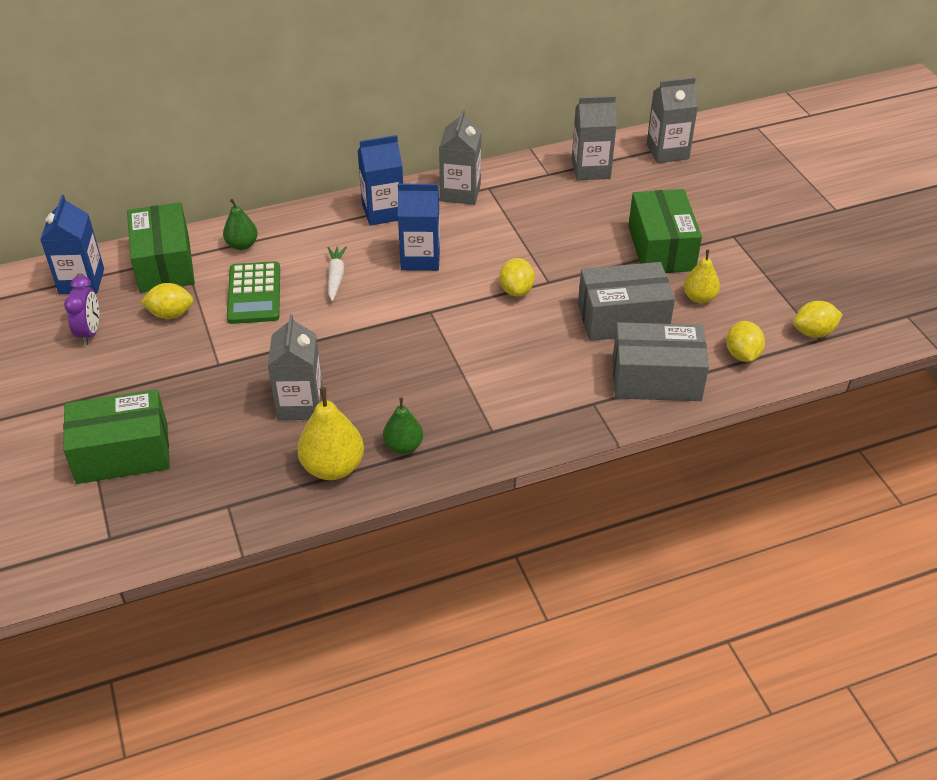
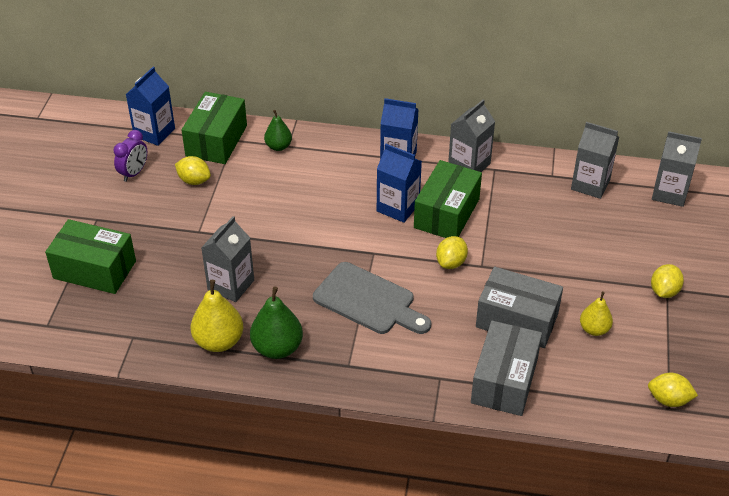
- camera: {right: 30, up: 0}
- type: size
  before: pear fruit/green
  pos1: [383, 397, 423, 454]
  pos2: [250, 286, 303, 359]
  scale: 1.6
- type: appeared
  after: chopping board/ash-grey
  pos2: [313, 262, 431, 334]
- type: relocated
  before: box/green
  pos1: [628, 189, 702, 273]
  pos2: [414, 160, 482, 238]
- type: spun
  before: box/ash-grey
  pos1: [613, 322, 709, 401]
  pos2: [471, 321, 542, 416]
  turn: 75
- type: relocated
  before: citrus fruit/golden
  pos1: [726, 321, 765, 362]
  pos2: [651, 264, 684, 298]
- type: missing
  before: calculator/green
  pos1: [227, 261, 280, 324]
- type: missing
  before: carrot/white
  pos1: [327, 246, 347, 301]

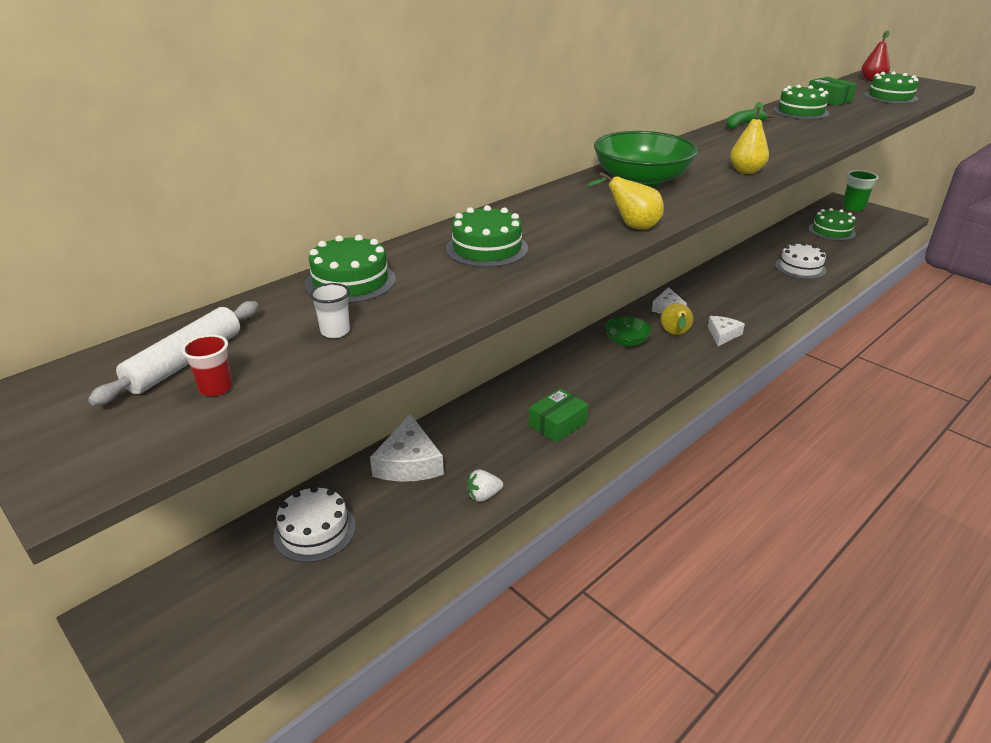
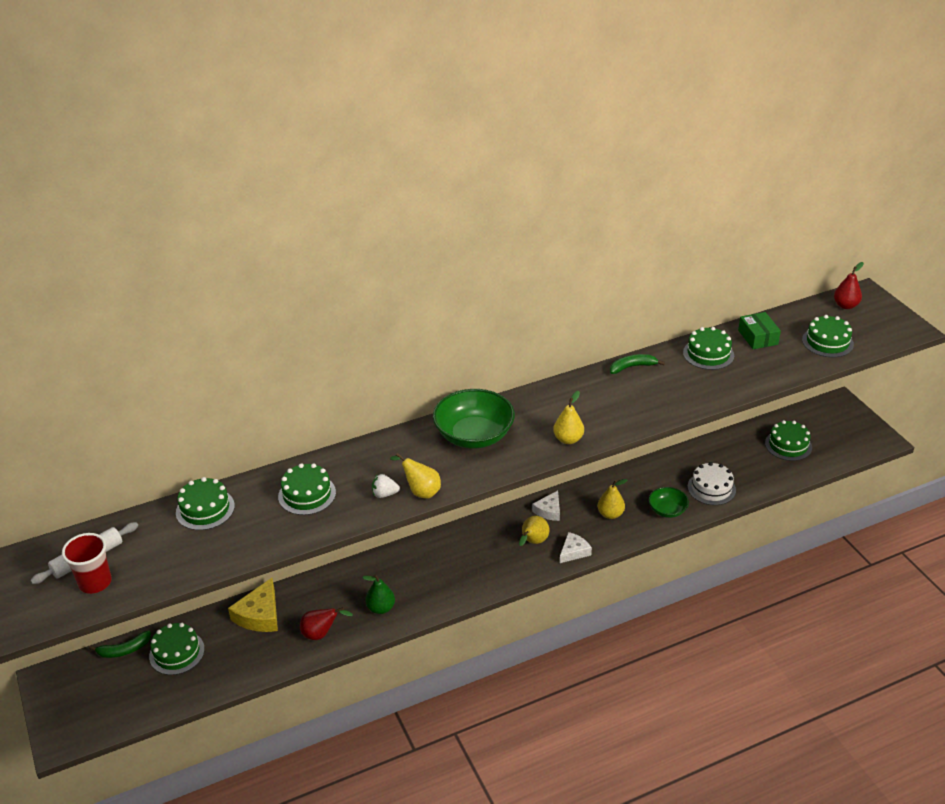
- camera: {right: 20, up: 5}
- type: size
  before: tumbler/red
  pos1: [182, 334, 233, 396]
  pos2: [62, 533, 112, 594]
  scale: 1.8
- type: appeared
  after: toy banana/green
  pos2: [89, 630, 151, 658]
- type: colour
  before: layer cake/white
  after: layer cake/green
  pos1: [273, 486, 356, 563]
  pos2: [149, 623, 205, 675]
- type: colour
  before: cheese/white
  after: cheese/golden
  pos1: [370, 414, 444, 482]
  pos2: [228, 578, 278, 632]
- type: appeared
  after: pear fruit/red
  pos2: [300, 607, 353, 640]
- type: exchanged
  before: box/green
  after: pear fruit/green
  pos1: [529, 388, 589, 443]
  pos2: [362, 574, 395, 614]
- type: relocated
  before: strawberry/white
  pos1: [467, 469, 503, 502]
  pos2: [372, 474, 400, 498]
- type: appeared
  after: pear fruit/golden
  pos2: [598, 479, 627, 519]
- type: relocated
  before: bowl/green
  pos1: [605, 316, 652, 347]
  pos2: [648, 487, 689, 518]
- type: missing
  before: tumbler/white
  pos1: [310, 283, 350, 338]
- type: missing
  before: tumbler/green
  pos1: [842, 170, 878, 211]

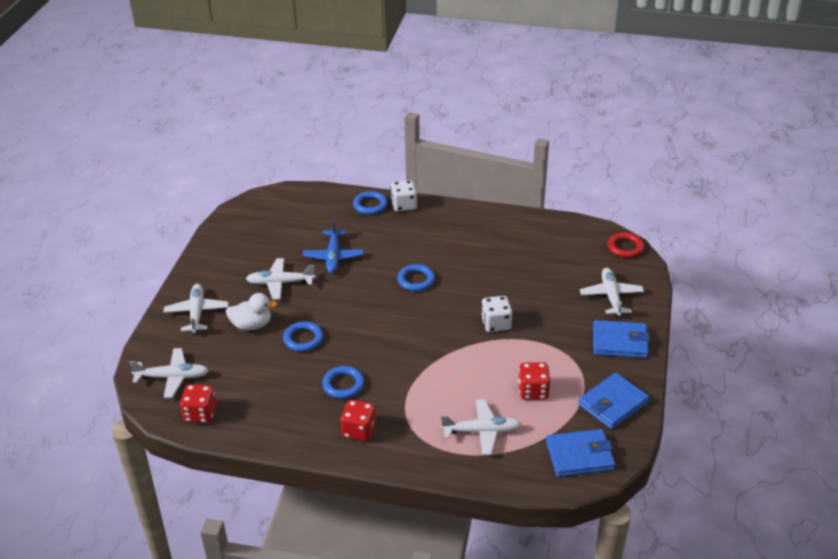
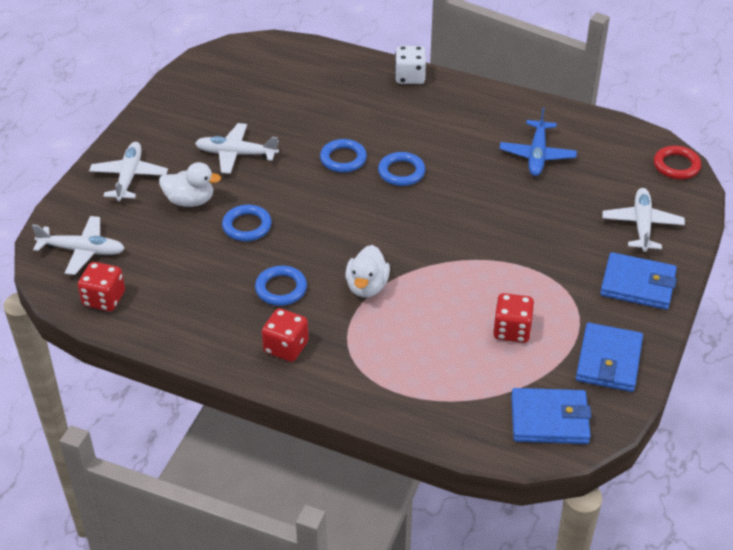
- camera: {right: 10, up: 5}
- type: relocated
  before: ring/royal blue
  pos1: [353, 191, 388, 215]
  pos2: [320, 139, 367, 173]
- type: appeared
  after: toy duck/white
  pos2: [345, 245, 390, 298]
- type: relocated
  before: aeroplane/royal blue
  pos1: [303, 219, 363, 273]
  pos2: [499, 107, 577, 176]
- type: spun
  before: billfold/royal blue
  pos1: [578, 373, 649, 429]
  pos2: [576, 323, 643, 392]
  turn: -45
- type: missing
  before: aeroplane/white
  pos1: [441, 399, 521, 455]
- type: missing
  before: game die/white
  pos1: [481, 296, 512, 332]

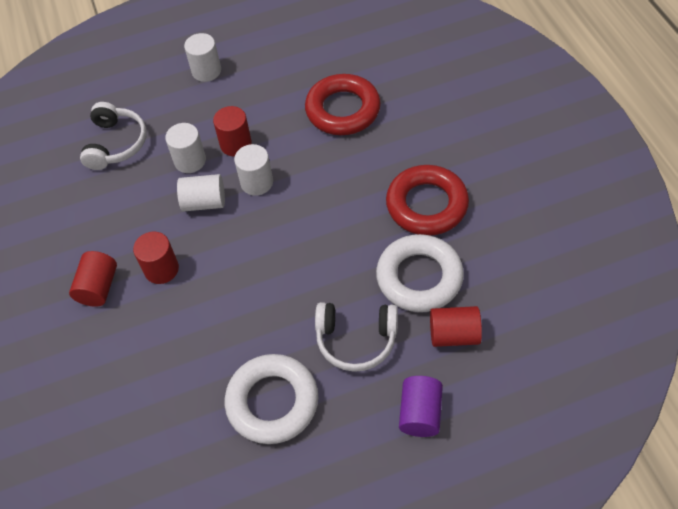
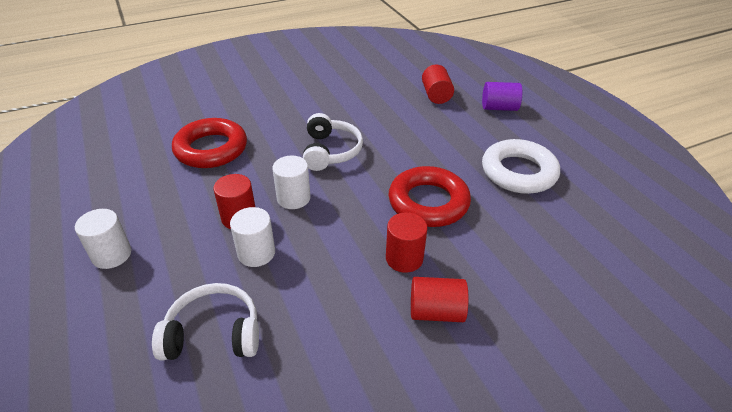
- camera: {right: -100, up: -15}
- type: relocated
  before: headset/white
  pos1: [315, 302, 398, 372]
  pos2: [303, 113, 363, 171]
- type: relocated
  before: ring/red
  pos1: [386, 165, 469, 235]
  pos2: [388, 166, 471, 227]
- type: missing
  before: cylinder shape/white
  pos1: [177, 174, 225, 212]
- type: missing
  before: ring/white
  pos1: [376, 234, 464, 312]

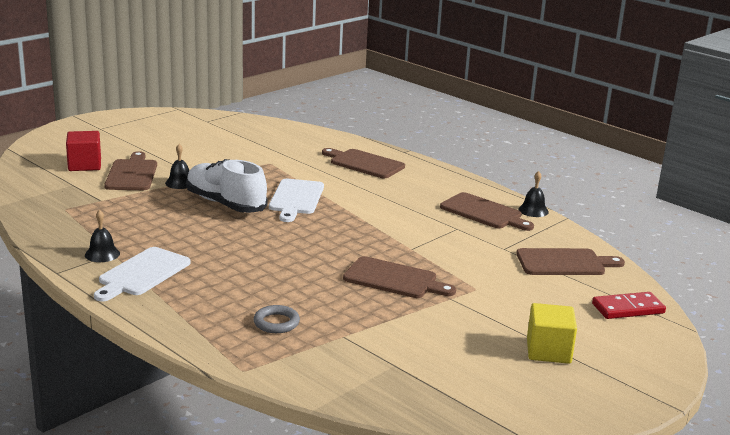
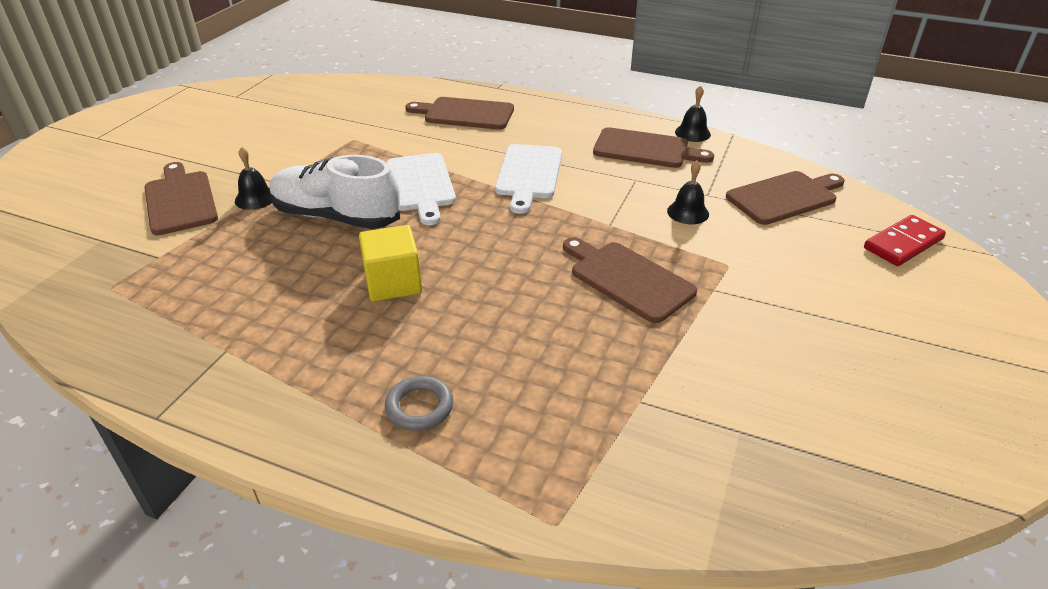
- camera: {right: -20, up: 15}
- type: relocated
  before: cube/golden
  pos1: [527, 303, 577, 364]
  pos2: [359, 225, 422, 301]
- type: relocated
  before: ring/ash-grey
  pos1: [254, 305, 300, 333]
  pos2: [385, 376, 453, 431]
- type: relocated
  before: chopping board/white
  pos1: [94, 247, 191, 301]
  pos2: [495, 144, 562, 214]
- type: spun
  before: chopping board/dark brown
  pos1: [343, 256, 456, 298]
  pos2: [563, 237, 697, 323]
  turn: -135
- type: relocated
  before: hand bell/ebony
  pos1: [85, 210, 120, 262]
  pos2: [667, 161, 709, 224]
- type: missing
  before: cube/red
  pos1: [66, 131, 101, 171]

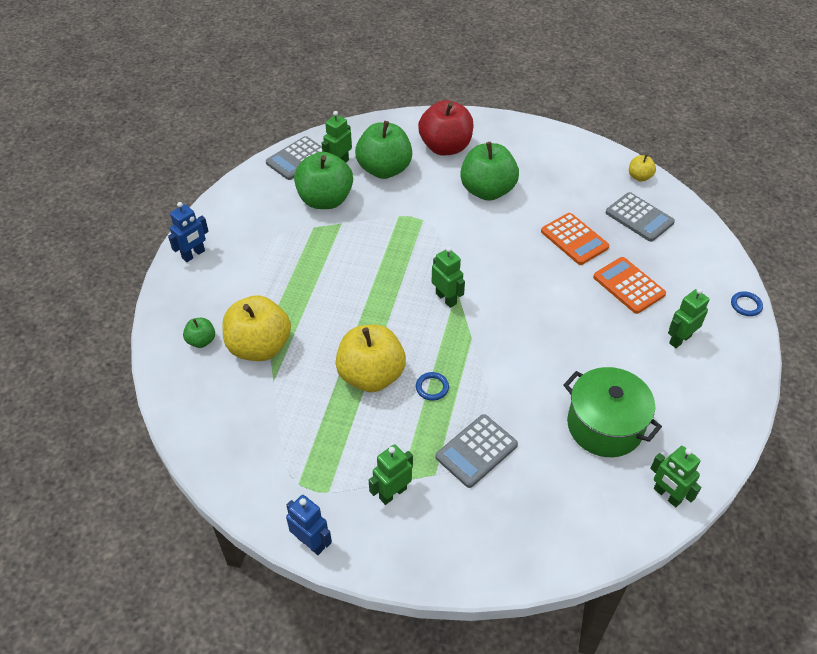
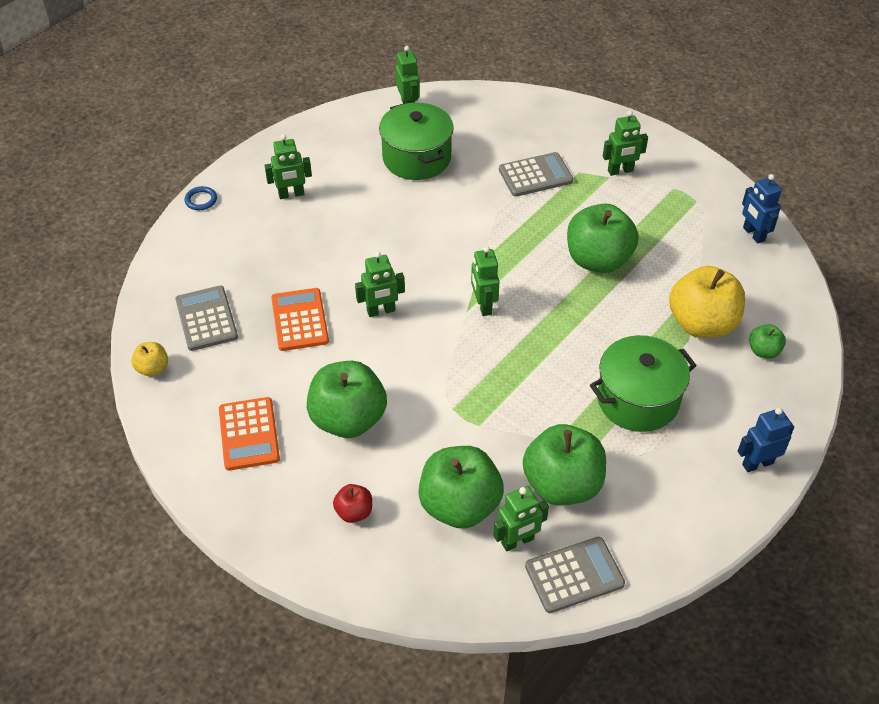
- camera: {right: -155, up: 0}
- type: relocated
  before: calculator/orange-coloured
  pos1: [593, 257, 666, 314]
  pos2: [219, 397, 280, 471]
- type: size
  before: toy apple/red
  pos1: [418, 100, 474, 156]
  pos2: [333, 484, 372, 523]
  scale: 0.47
- type: appeared
  after: toy robot/green
  pos2: [355, 252, 405, 317]
- type: colour
  before: toy apple/golden
  after: toy apple/green
  pos1: [336, 325, 406, 392]
  pos2: [567, 204, 639, 273]
- type: appeared
  after: cooking pot/green
  pos2: [590, 335, 697, 432]
- type: relocated
  before: toy robot/royal blue
  pos1: [286, 495, 332, 555]
  pos2: [742, 174, 782, 243]
- type: missing
  before: ring/royal blue
  pos1: [416, 372, 449, 401]

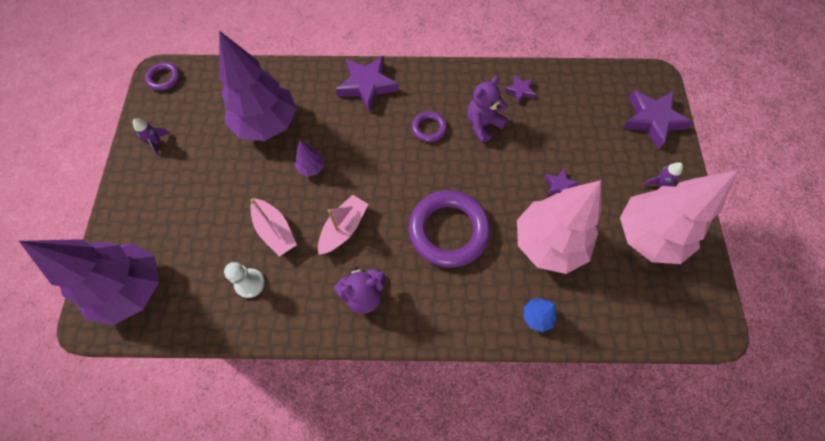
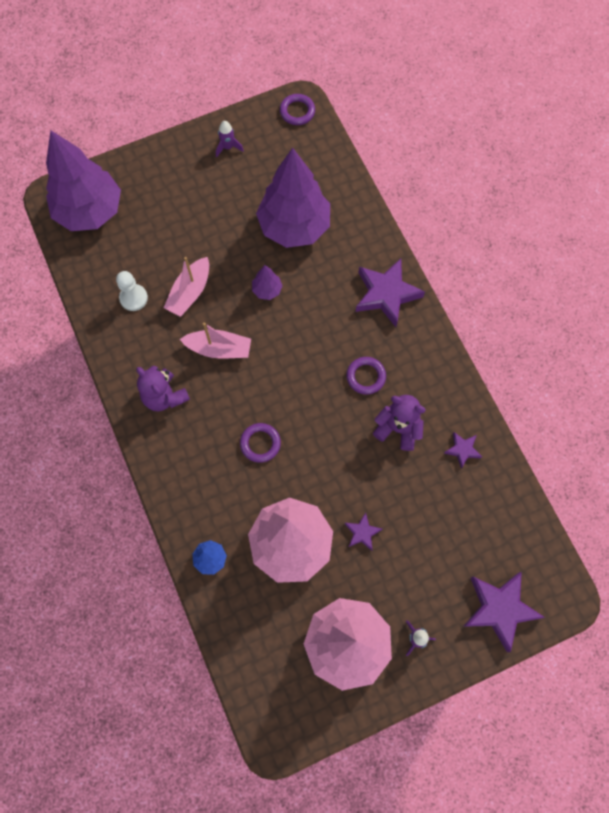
- camera: {right: 65, up: 5}
- type: size
  before: ring/violet
  pos1: [408, 190, 491, 268]
  pos2: [240, 423, 281, 463]
  scale: 0.48

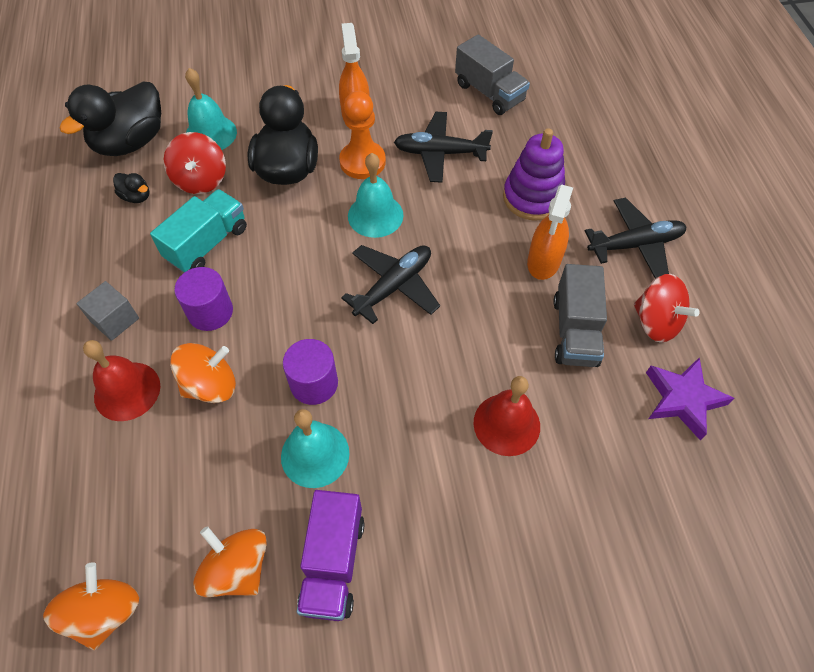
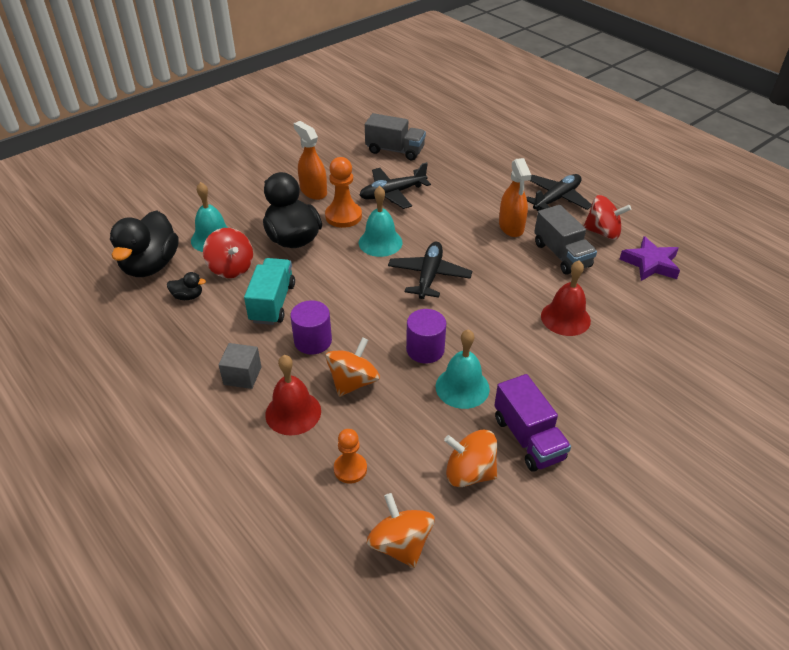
- camera: {right: -30, up: -15}
- type: appeared
  after: chess pawn/orange-coloured
  pos2: [334, 429, 367, 484]
- type: missing
  before: ring stacker/violet
  pos1: [503, 128, 565, 221]

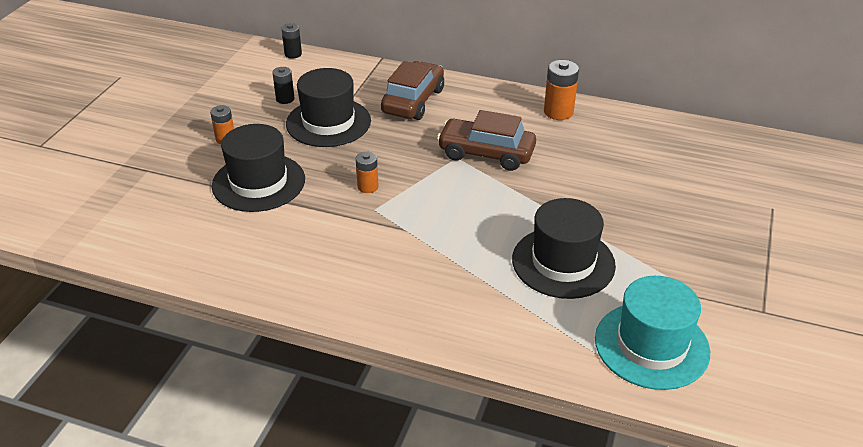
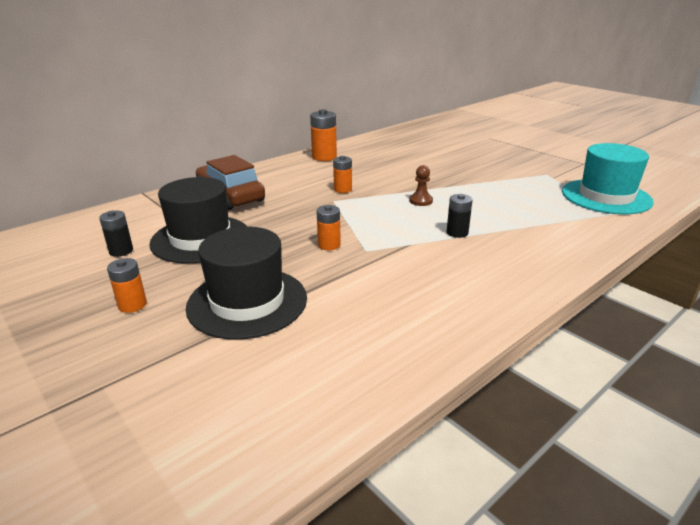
- camera: {right: -60, up: -10}
- type: exchanged
  before: car/dark brown
  after: AA battery/orange-coloured
  pos1: [437, 110, 536, 171]
  pos2: [333, 156, 352, 193]
- type: appeared
  after: chess pawn/dark brown
  pos2: [409, 165, 433, 206]
- type: relocated
  before: AA battery/ebony
  pos1: [282, 23, 302, 59]
  pos2: [447, 194, 473, 238]
- type: missing
  before: hat/ebony
  pos1: [512, 198, 616, 299]

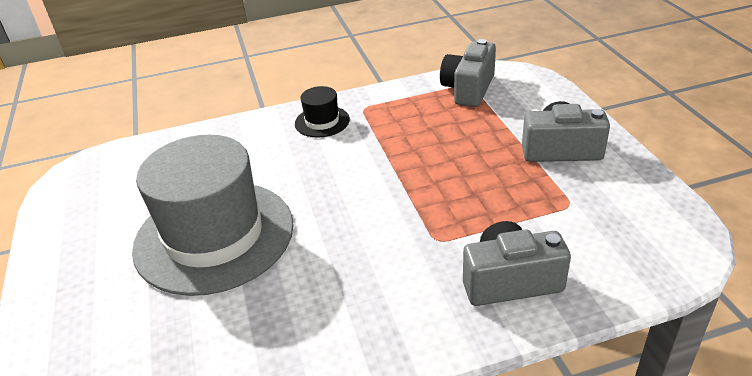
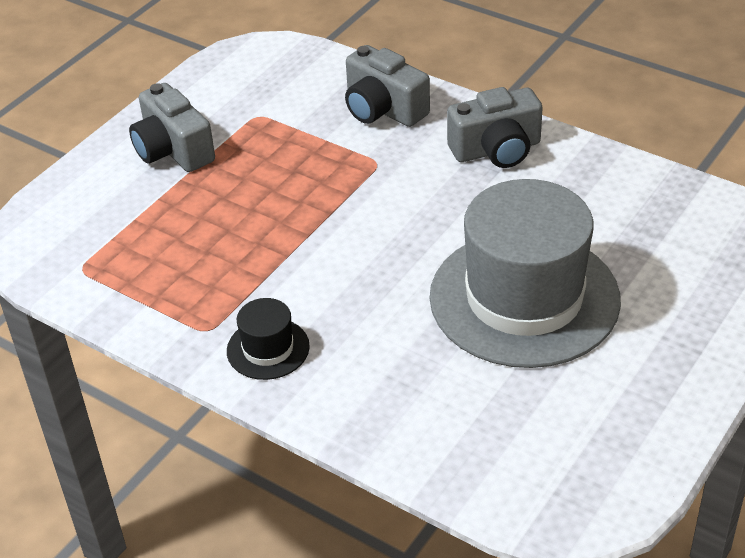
- camera: {right: -130, up: 5}
- type: relocated
  before: camera/ash-grey
  pos1: [440, 39, 496, 107]
  pos2: [447, 87, 543, 168]

